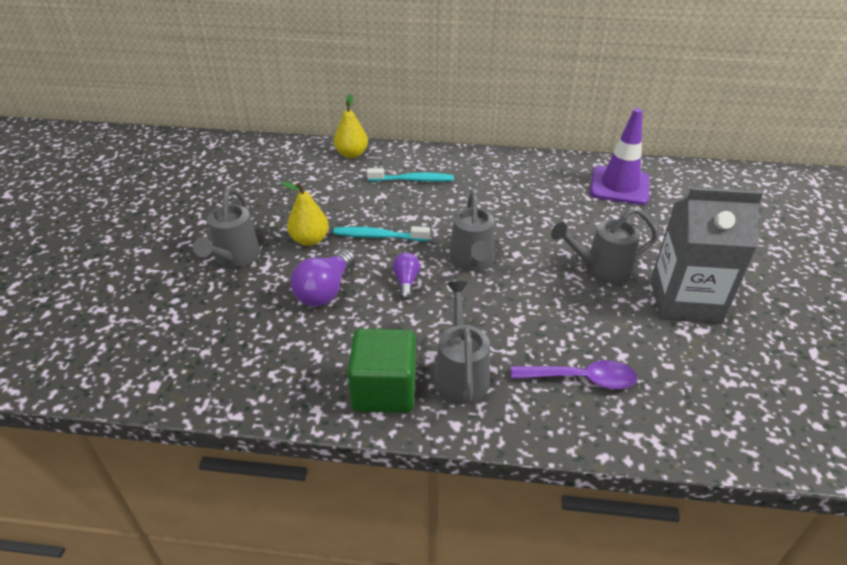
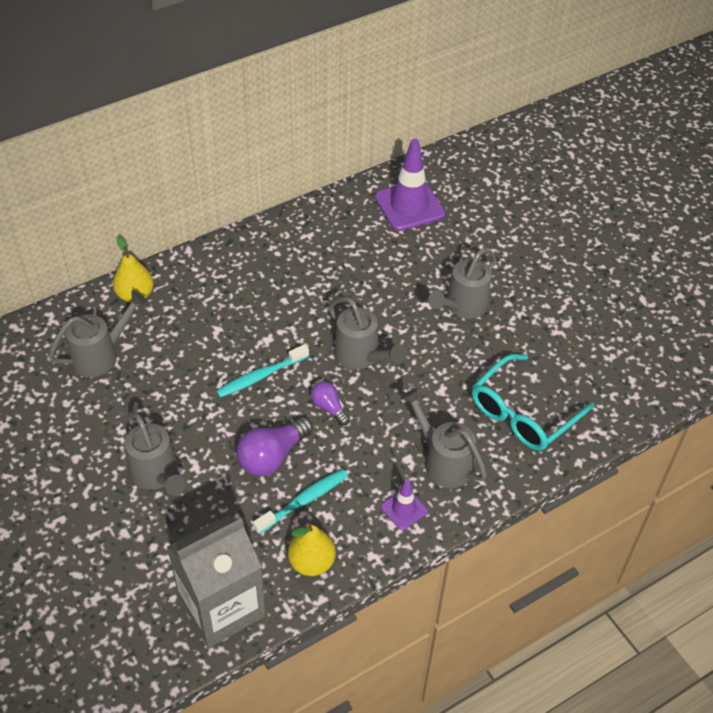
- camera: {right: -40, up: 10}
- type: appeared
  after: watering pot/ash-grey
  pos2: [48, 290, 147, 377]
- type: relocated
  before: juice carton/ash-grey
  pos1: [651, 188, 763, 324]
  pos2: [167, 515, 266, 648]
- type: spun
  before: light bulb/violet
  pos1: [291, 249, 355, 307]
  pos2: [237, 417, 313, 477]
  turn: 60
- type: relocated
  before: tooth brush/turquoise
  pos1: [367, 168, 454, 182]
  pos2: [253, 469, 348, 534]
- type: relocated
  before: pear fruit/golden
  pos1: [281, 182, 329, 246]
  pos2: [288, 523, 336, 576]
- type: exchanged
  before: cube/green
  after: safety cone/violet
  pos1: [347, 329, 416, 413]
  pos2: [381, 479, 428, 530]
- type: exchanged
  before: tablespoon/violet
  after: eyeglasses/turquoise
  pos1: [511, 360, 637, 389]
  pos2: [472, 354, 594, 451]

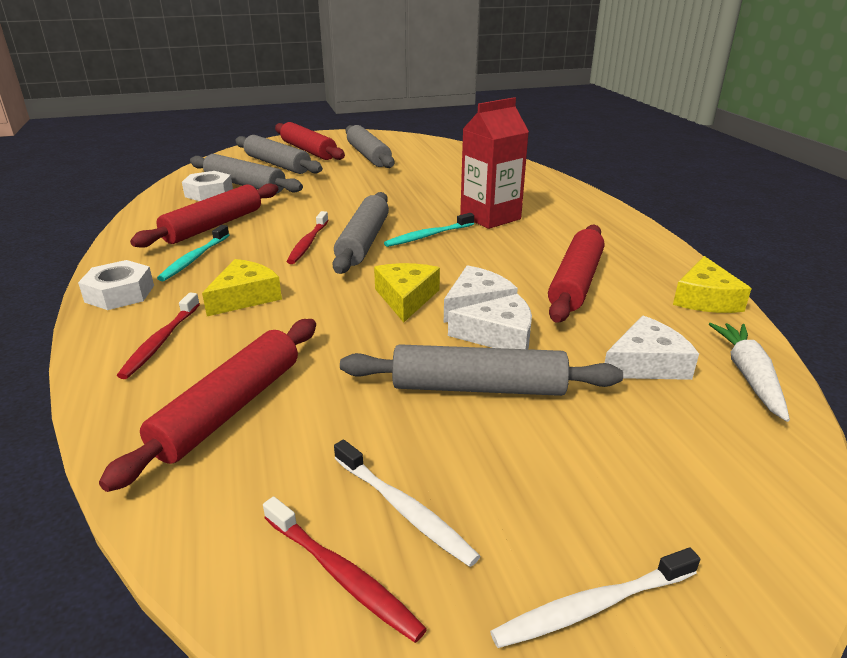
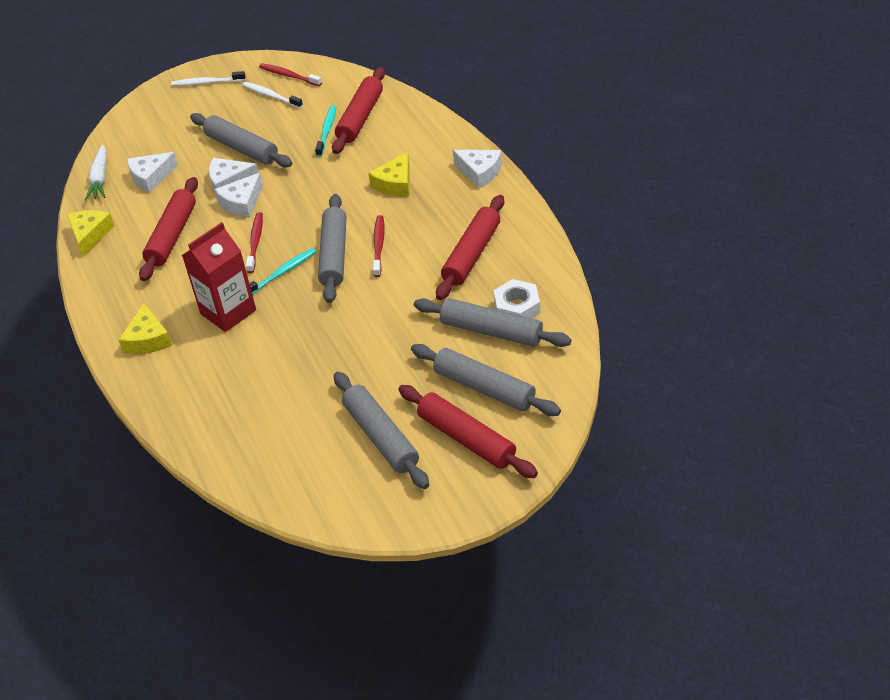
- camera: {right: 175, up: 15}
- type: relocated
  before: cheese/golden
  pos1: [374, 263, 440, 322]
  pos2: [119, 303, 172, 354]
- type: spun
  before: tooth brush/white
  pos1: [490, 548, 700, 648]
  pos2: [171, 71, 246, 86]
  turn: -150
- type: spun
  before: pastry roller/ash-grey
  pos1: [340, 344, 623, 396]
  pos2: [190, 113, 292, 167]
  turn: 45
- type: relocated
  before: tooth brush/red
  pos1: [117, 293, 200, 379]
  pos2: [246, 212, 263, 273]
- type: relocated
  before: tooth brush/turquoise
  pos1: [157, 225, 229, 281]
  pos2: [315, 105, 337, 157]
- type: exchanged
  before: nut/white
  after: cheese/white
  pos1: [78, 260, 154, 310]
  pos2: [453, 150, 502, 188]

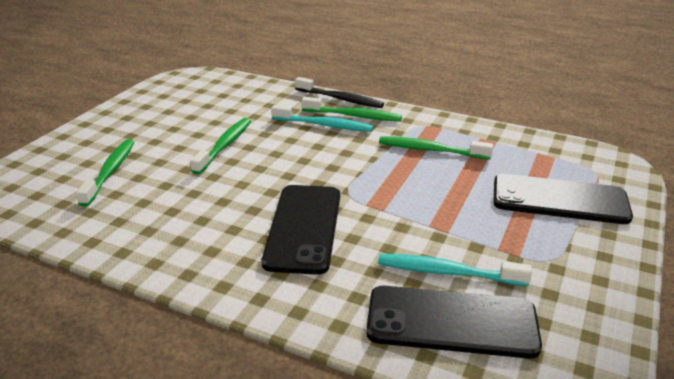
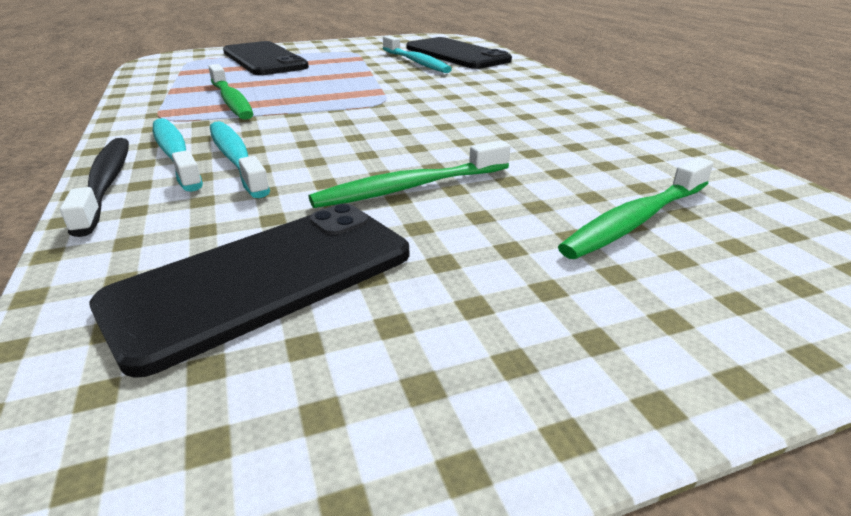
- camera: {right: -135, up: 0}
- type: relocated
  before: smartphone/ebony
  pos1: [262, 185, 340, 275]
  pos2: [90, 204, 409, 378]
- type: colour
  before: tooth brush/green
  after: tooth brush/turquoise
  pos1: [301, 97, 402, 122]
  pos2: [153, 118, 203, 192]

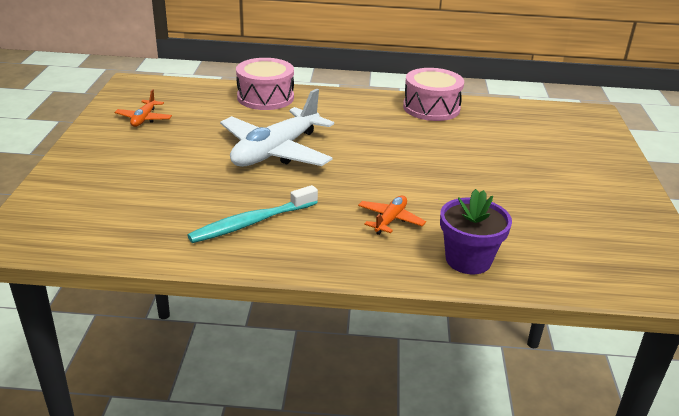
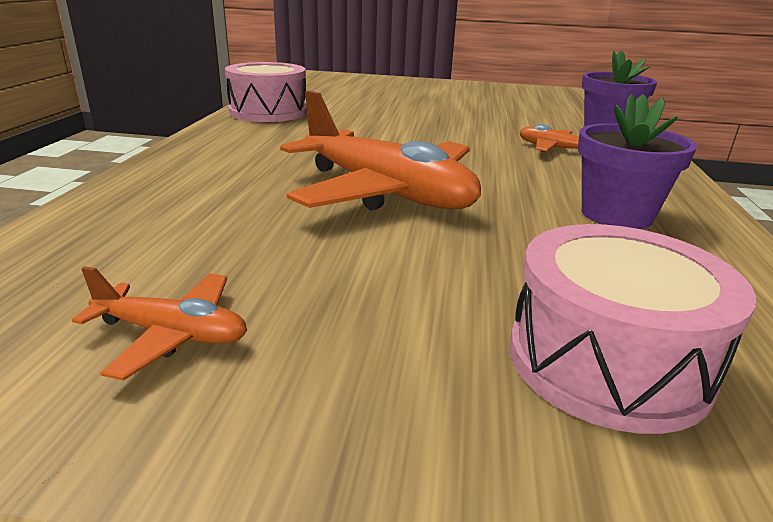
- camera: {right: -85, up: -5}
- type: colour
  before: aeroplane/white
  after: aeroplane/orange-coloured
  pos1: [220, 88, 334, 167]
  pos2: [280, 90, 481, 210]
- type: relocated
  before: toy drum/rosy
  pos1: [236, 58, 294, 110]
  pos2: [510, 224, 756, 434]
- type: exchanged
  before: tooth brush/turquoise
  after: flower pot/violet
  pos1: [187, 185, 318, 243]
  pos2: [578, 94, 697, 229]

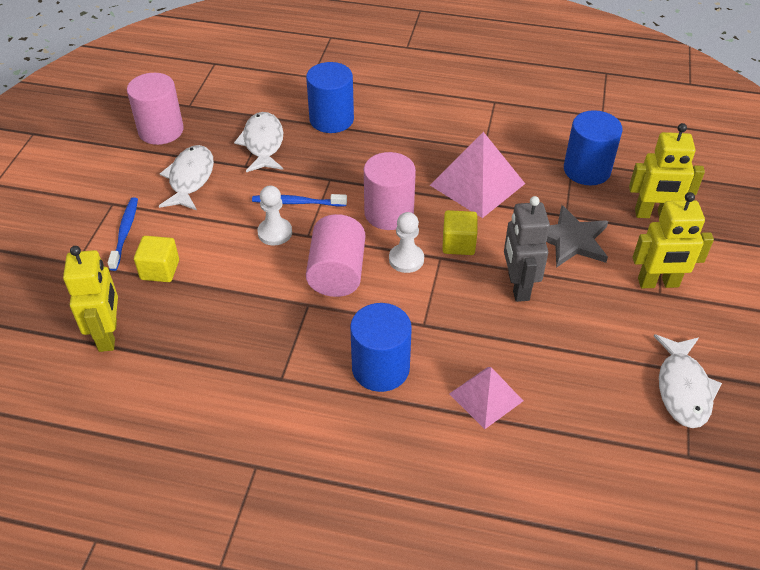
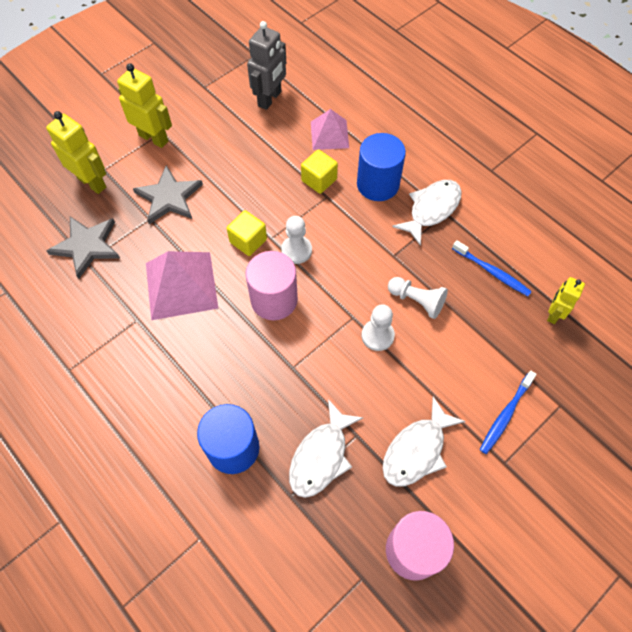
- camera: {right: -145, up: 15}
- type: exchanged
  before: cylinder shape/royal blue
  after: star shape/ash-grey
  pos1: [564, 110, 623, 185]
  pos2: [47, 217, 120, 279]
- type: relocated
  before: toy robot/ash-grey
  pos1: [504, 196, 550, 302]
  pos2: [247, 21, 286, 110]
- type: relocated
  before: cube/golden
  pos1: [134, 236, 179, 282]
  pos2: [301, 149, 338, 194]
- type: appeared
  after: chess pawn/white
  pos2: [388, 277, 448, 319]
- type: relocated
  before: toy fish/white
  pos1: [654, 334, 722, 428]
  pos2: [392, 180, 462, 246]
- type: relocated
  before: tooth brush/royal blue
  pos1: [252, 194, 347, 207]
  pos2: [452, 240, 532, 296]
- type: size
  before: toy robot/golden
  pos1: [63, 246, 118, 352]
  pos2: [547, 277, 585, 324]
  scale: 0.63
- type: missing
  before: cylinder shape/rosy
  pos1: [306, 214, 365, 297]

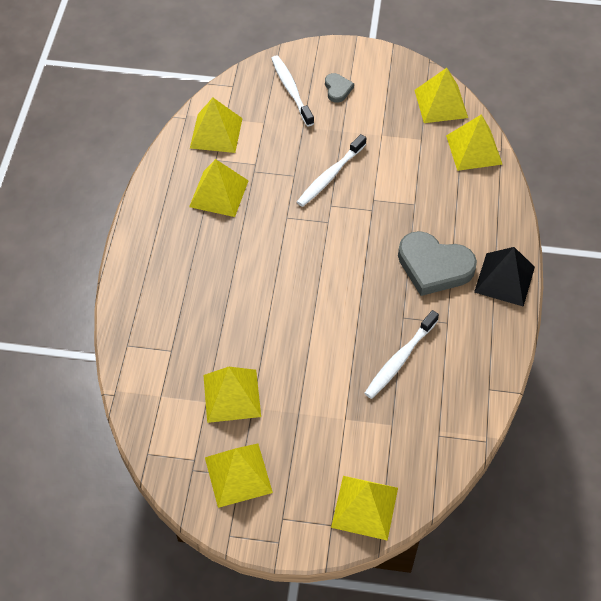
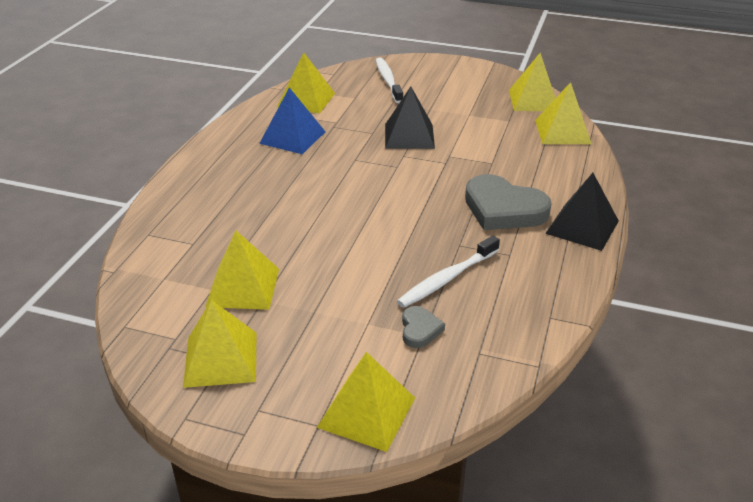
- camera: {right: 10, up: -20}
- type: colour
  before: solid pyramid/golden
  after: solid pyramid/royal blue
  pos1: [189, 159, 249, 217]
  pos2: [259, 88, 325, 154]
- type: exchanged
  before: tooth brush/white
  after: solid pyramid/ebony
  pos1: [297, 134, 366, 207]
  pos2: [385, 87, 435, 149]
- type: relocated
  before: love heart/ash-grey
  pos1: [325, 73, 354, 103]
  pos2: [402, 306, 445, 348]

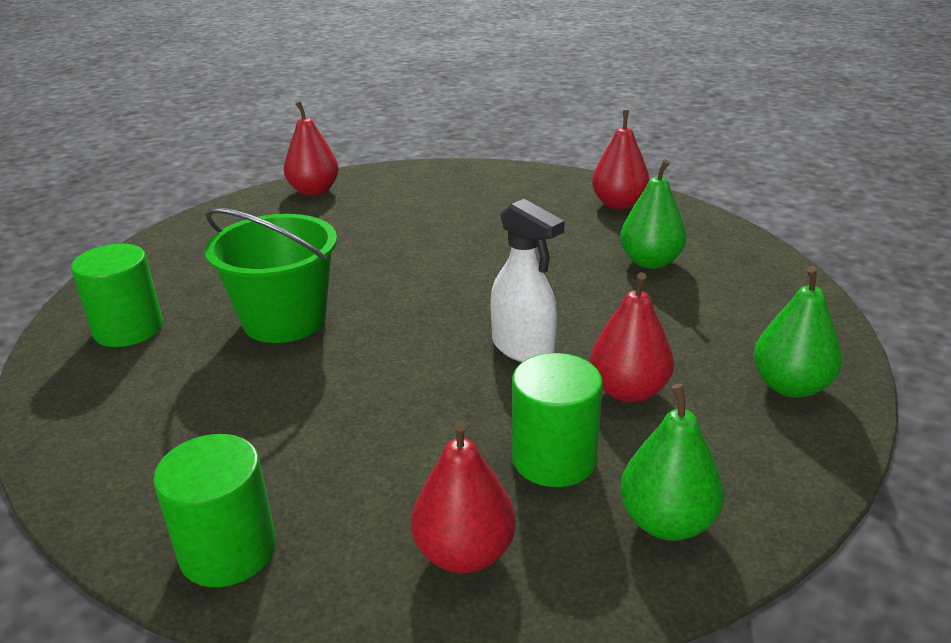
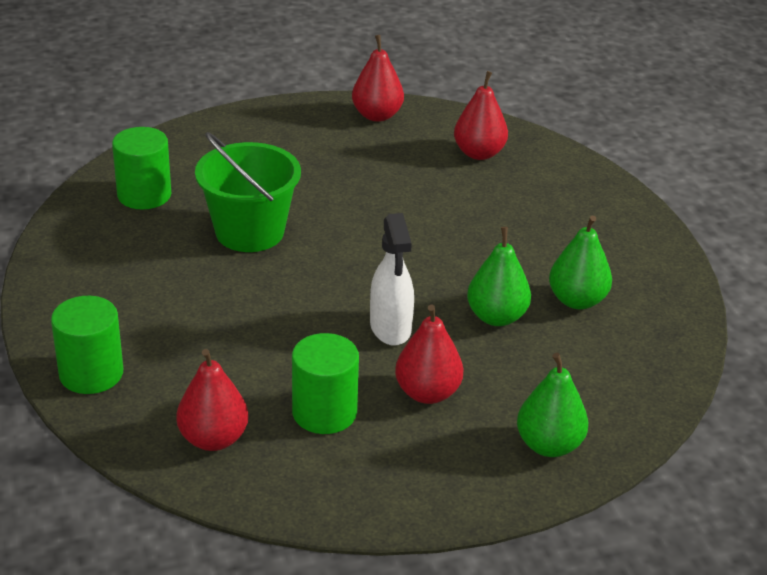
- camera: {right: 30, up: 5}
- type: relocated
  before: pear fruit/red
  pos1: [592, 110, 650, 209]
  pos2: [454, 71, 508, 160]
- type: relocated
  before: pear fruit/green
  pos1: [620, 384, 724, 541]
  pos2: [467, 227, 531, 326]

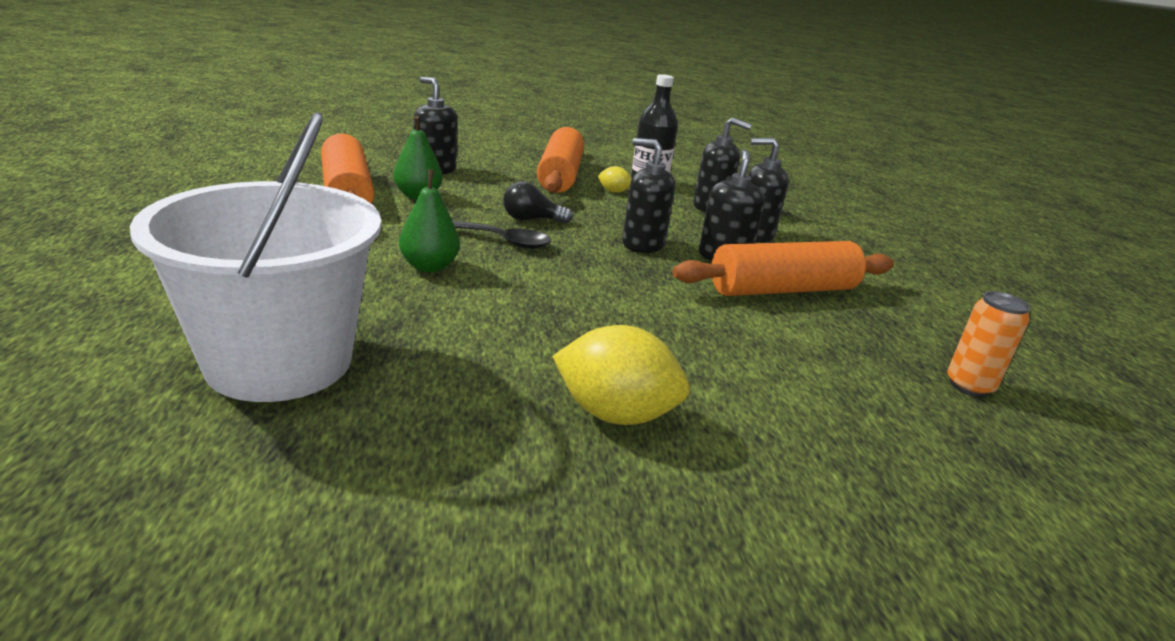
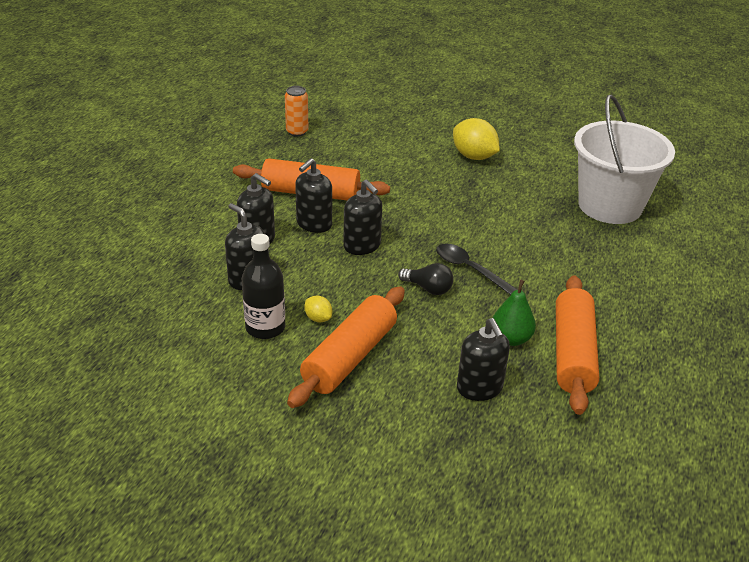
- camera: {right: -150, up: 10}
- type: missing
  before: pear fruit/green
  pos1: [399, 169, 460, 272]

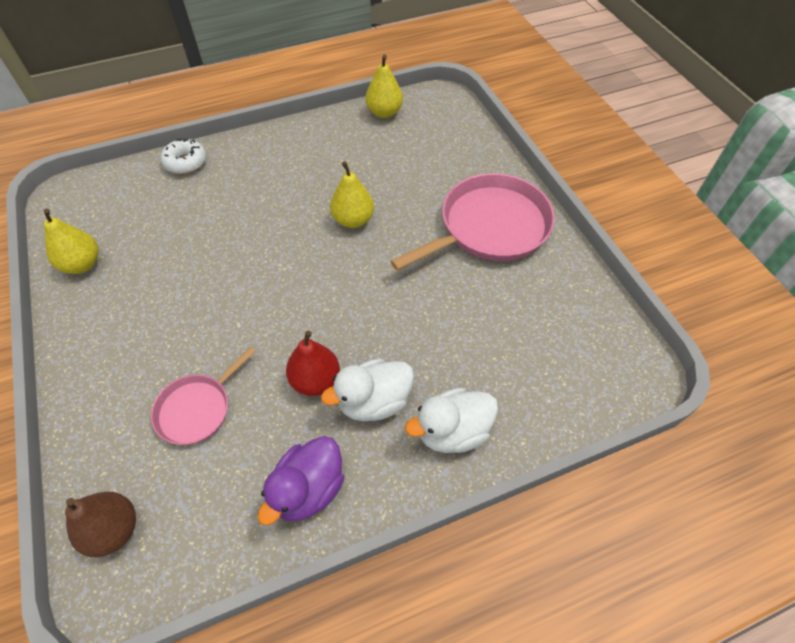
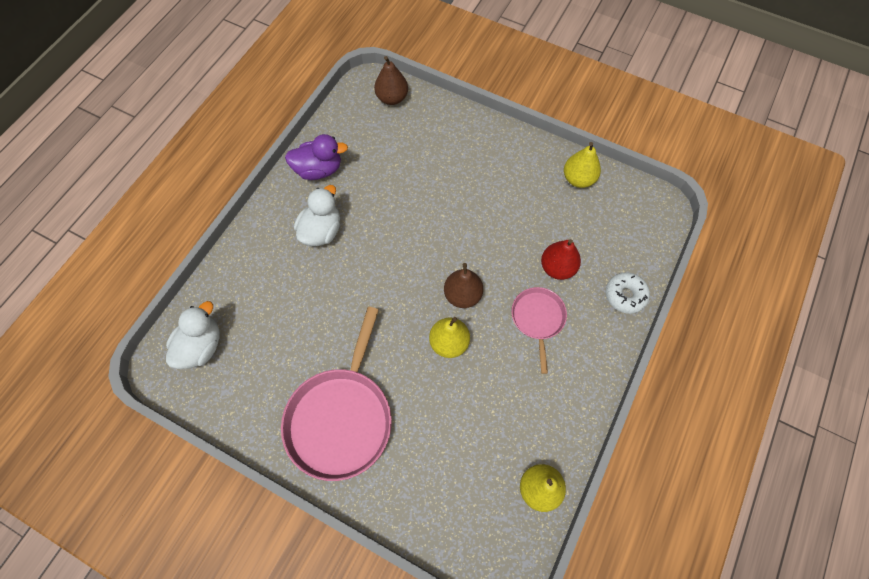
- camera: {right: 140, up: 10}
- type: relocated
  before: toy duck/white
  pos1: [405, 388, 498, 453]
  pos2: [166, 301, 220, 369]
- type: spun
  before: toy duck/violet
  pos1: [258, 436, 344, 526]
  pos2: [285, 134, 348, 180]
  turn: 90
- type: appeared
  after: pear fruit/dark brown
  pos2: [444, 263, 483, 308]
- type: relocated
  before: pan/rosy
  pos1: [151, 347, 256, 445]
  pos2: [511, 287, 567, 374]
- type: relocated
  before: pear fruit/red
  pos1: [286, 331, 340, 396]
  pos2: [541, 239, 581, 280]

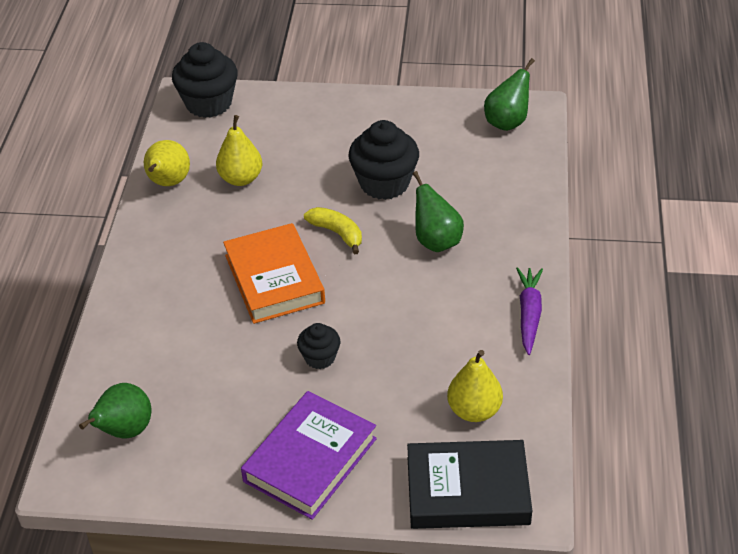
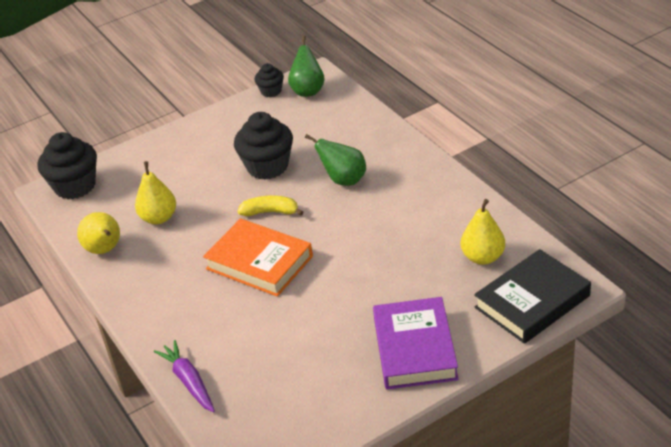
- camera: {right: -35, up: -5}
- type: relocated
  before: carrot/violet
  pos1: [516, 267, 543, 355]
  pos2: [154, 340, 215, 412]
- type: relocated
  before: cupcake/ebony
  pos1: [297, 323, 340, 369]
  pos2: [255, 63, 284, 97]
- type: missing
  before: pear fruit/green
  pos1: [79, 383, 151, 439]

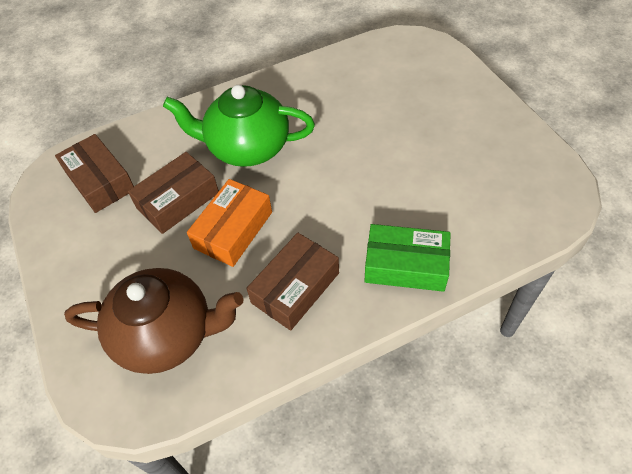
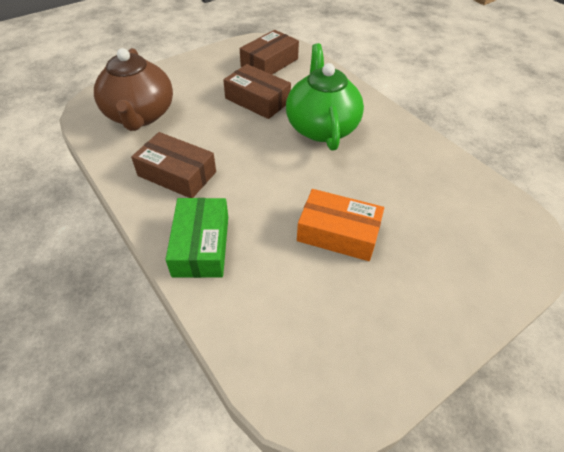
- camera: {right: 75, up: -5}
- type: relocated
  before: box/orange-coloured
  pos1: [187, 179, 272, 267]
  pos2: [297, 189, 384, 261]

